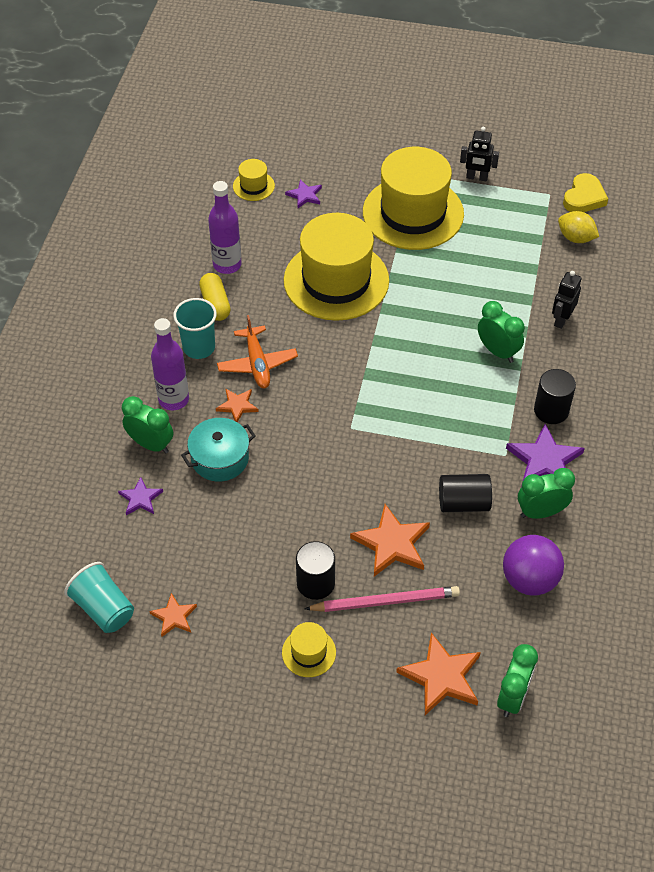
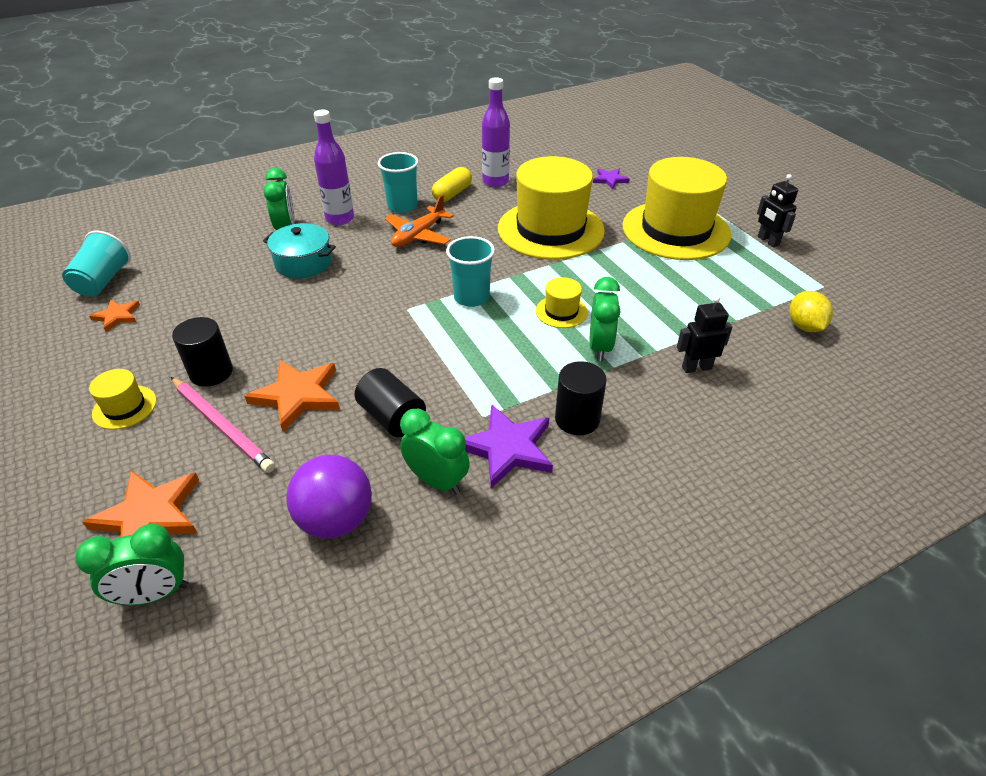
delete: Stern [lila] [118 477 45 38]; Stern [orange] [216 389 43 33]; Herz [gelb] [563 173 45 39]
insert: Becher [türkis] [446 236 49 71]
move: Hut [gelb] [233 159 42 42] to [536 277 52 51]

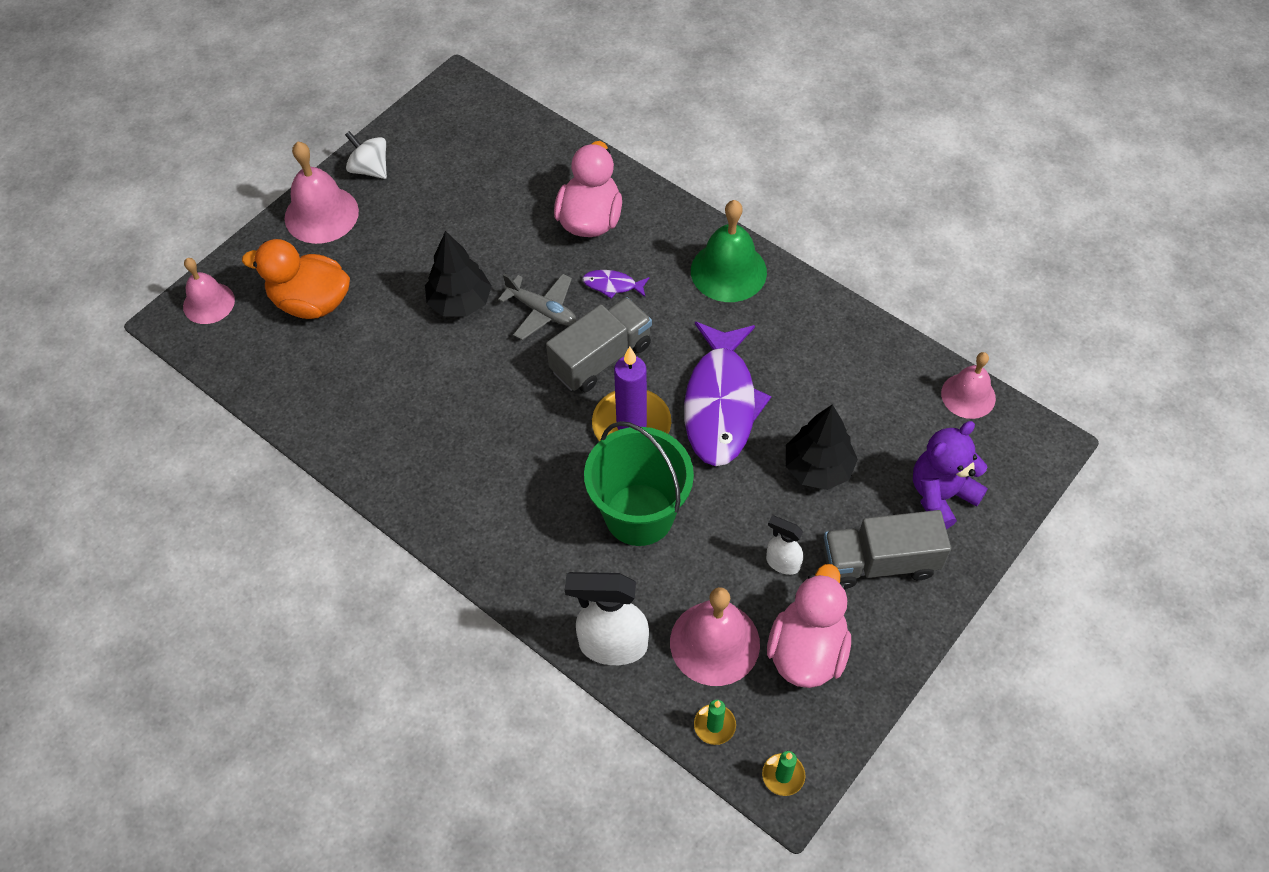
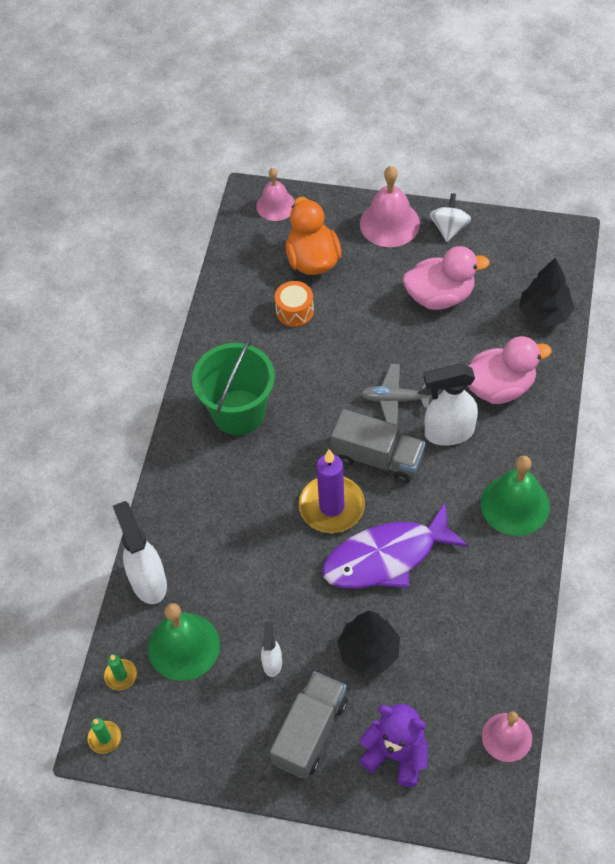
insert: Trommel [orange] [275 281 39 46]
move: Eimer [grün] [584 421 110 125] to [192 338 83 97]; Ente [rosa] [767 564 84 124] to [403 246 87 64]; Baum [schwarz] [425 231 67 86] to [519 257 55 70]
replace: Fisch [lila] [582 270 67 29] to Sprühflasche [weiß] [423 363 55 83]
recolor: Glocke [rosa] [670 587 90 99] to Glocke [grün] [148 603 72 78]
rotate: Lastwagen [grau] [823 510 128 79] = [270 671 78 108] 60 degrees clockwise; Flugzeug [grau] [498 274 78 66] = [360 364 72 61] 90 degrees clockwise

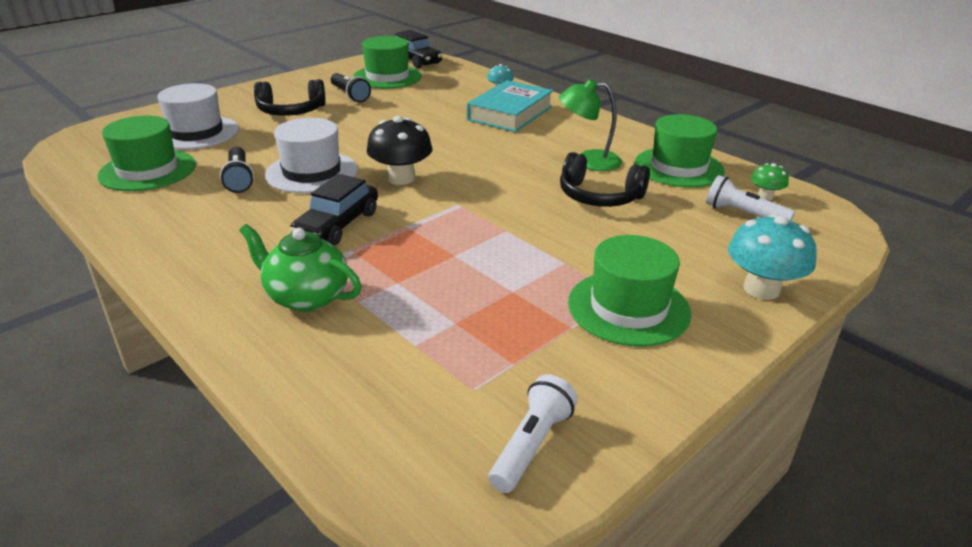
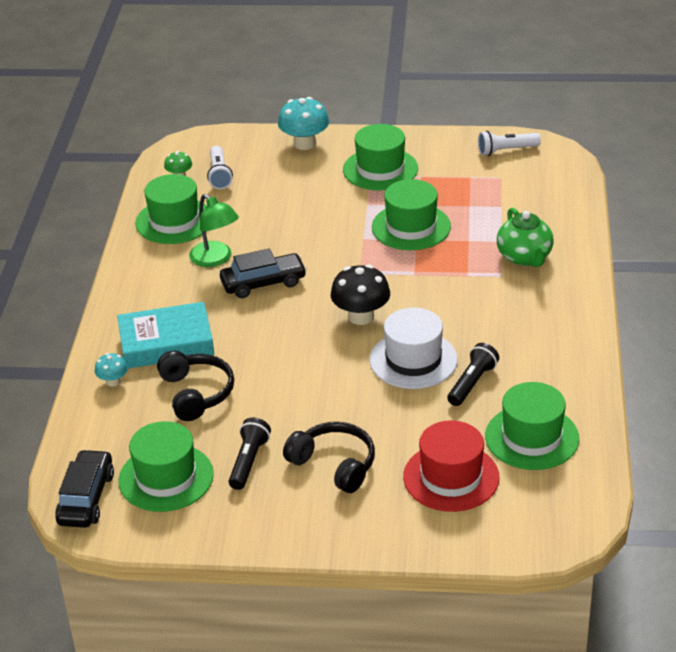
insert: Hut [grün] [372 179 79 71]
move: Kopfhörer [schwarz] [560 152 90 55] to [157 351 77 70]; Auto [schwarz] [290 174 88 72] to [220 248 87 50]
recolor: Hut [weiß] [157 83 82 67] to Hut [rot] [403 420 96 92]

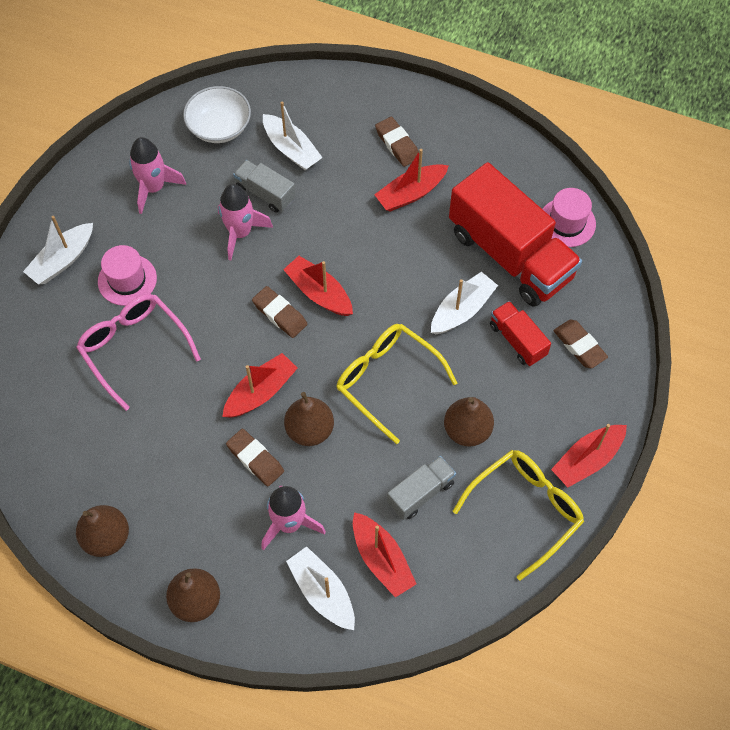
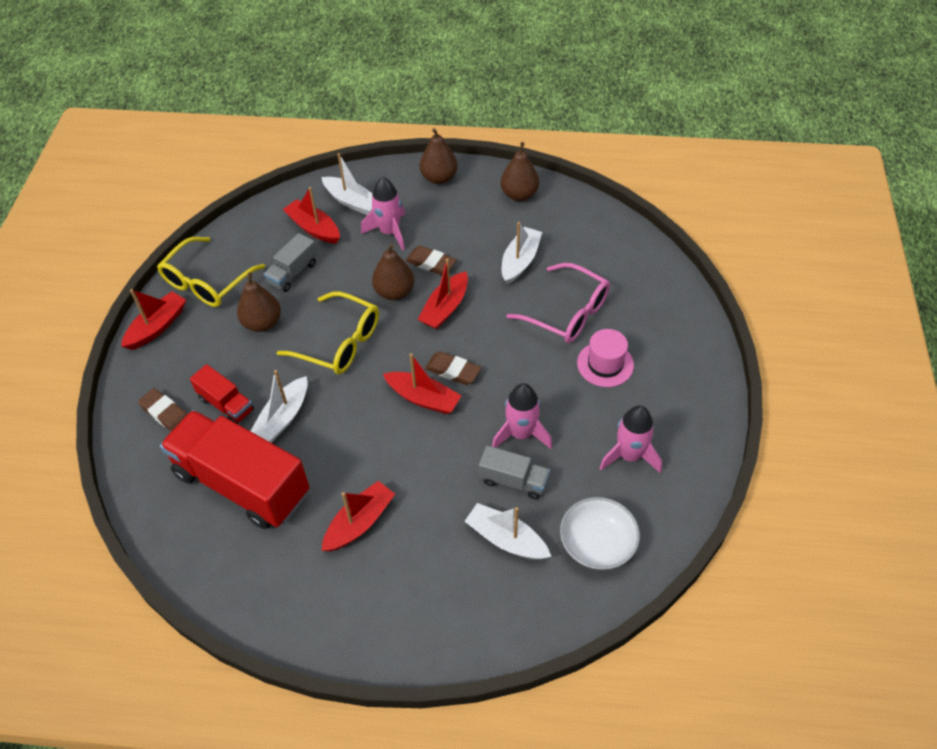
delete: Radiergummi [braun] [375 117 44 50]; Hut [rosa] [543 188 53 59]
move: Boot [weiß] [23 216 70 68] to [502 222 40 63]

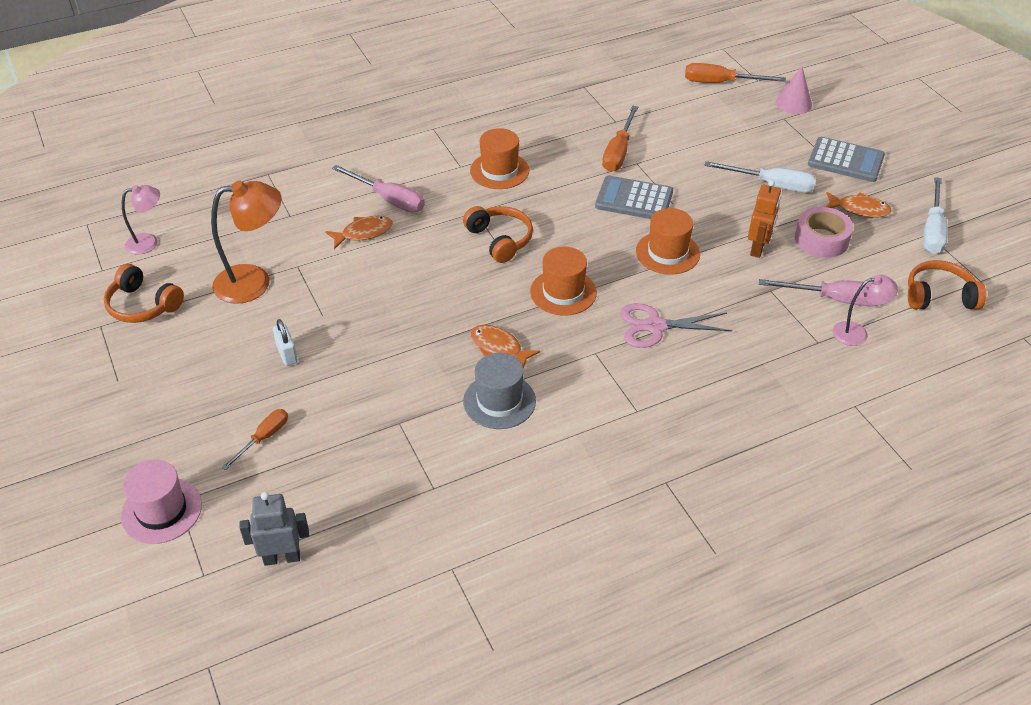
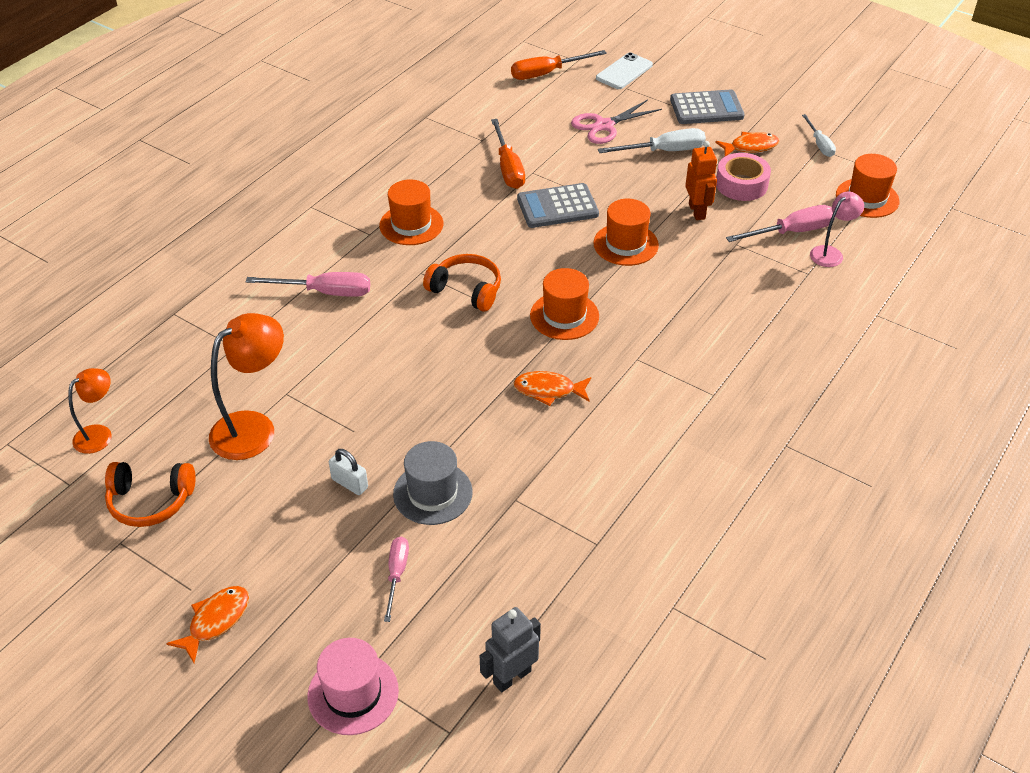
move: Fisch [orange] [325 216 68 33] to [166 586 83 77]; Hut [grau] [463 353 73 76] to [393 441 80 84]; Schere [rosa] [620 303 112 45] to [571 100 91 44]
replace: Kegel [rosa] [776 66 36 48] to Handy [weiß] [596 53 57 36]; Kopfhörer [orange] [908 260 78 49] to Hut [orange] [836 154 64 64]
recolor: Lampe [rosa] [122 185 38 70] to Lampe [orange] [68 368 44 86]; Schraubenzieher [orange] [222 409 66 61] to Schraubenzieher [rosa] [384 537 25 85]
resize: Schraubenzieher [weiß] [923 177 25 77] = [802 114 34 43] x0.63

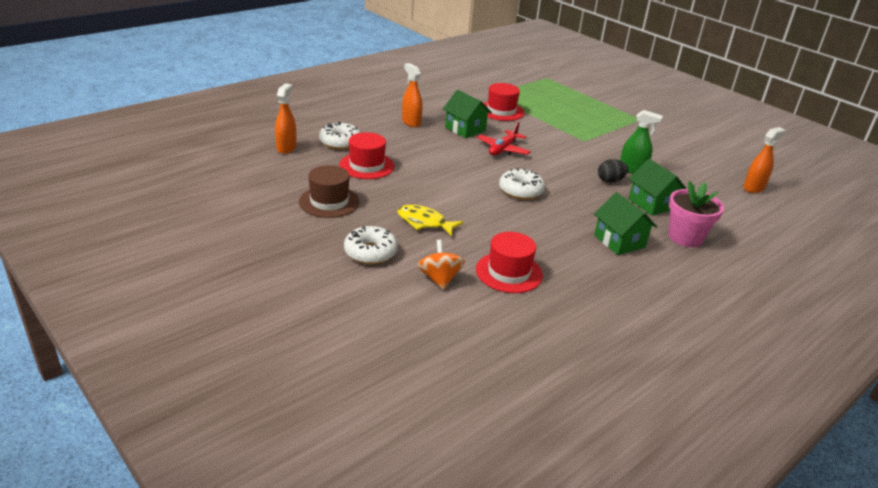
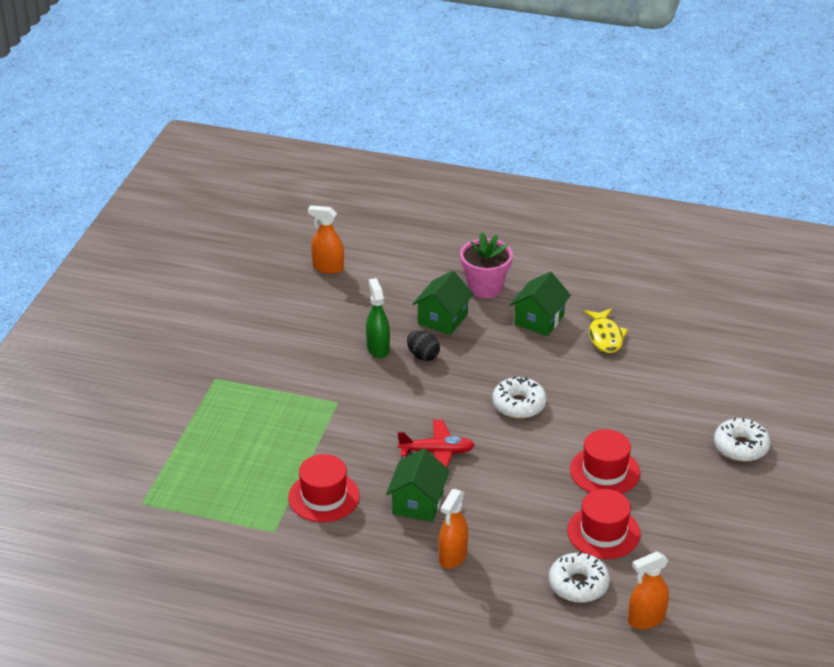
delete: Hut [braun] [299 165 61 53]; Kreisel [orange] [417 239 48 51]
move: Hut [rot] [476 232 67 61] to [570 429 70 65]; Fisch [gelb] [397 205 67 31] to [584 308 44 45]

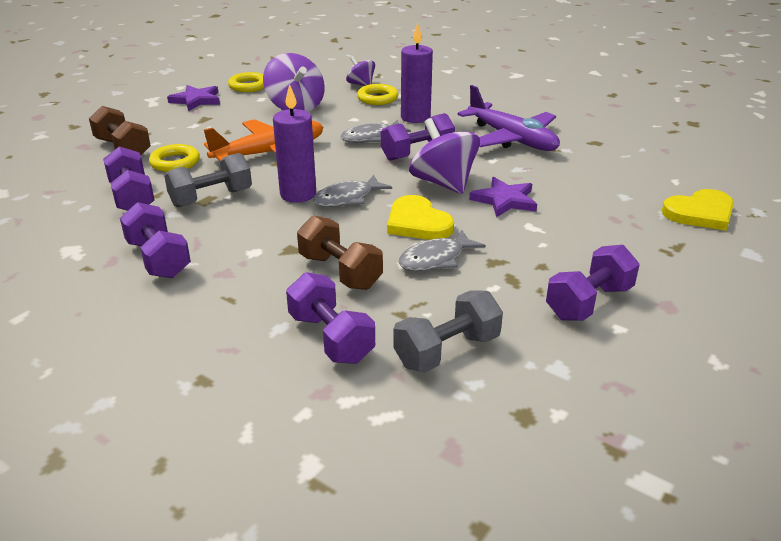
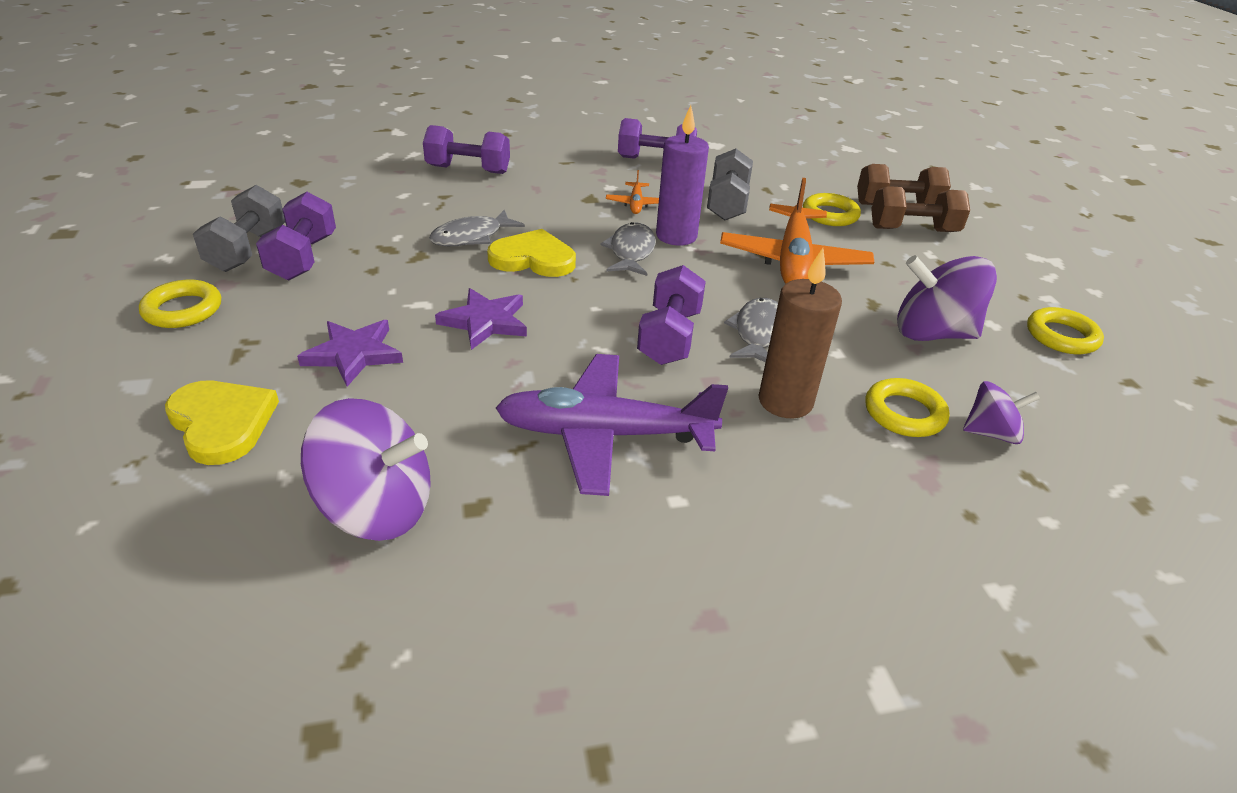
delete: Hantel [lila] [103 146 52 65]
insert: Ring [gelb] [139 280 82 48]; Flugzeug [orange] [606 170 53 44]
move: Hantel [grau] [393 290 110 82] to [193 185 92 87]; Stern [lila] [167 85 53 26] to [297 320 106 67]; Kreisel [lila] [409 118 71 76] to [301 398 130 143]; Hantel [braun] [297 215 86 75] to [871 186 99 46]
recolor: Kerze [lila] [401 23 32 100] to Kerze [braun] [759 248 83 171]
rotate: Herz [gelb] [662 189 72 42] = [165 381 114 84] 120 degrees clockwise; Fisch [grau] [398 230 88 41] = [429 210 96 36] 135 degrees counterclockwise

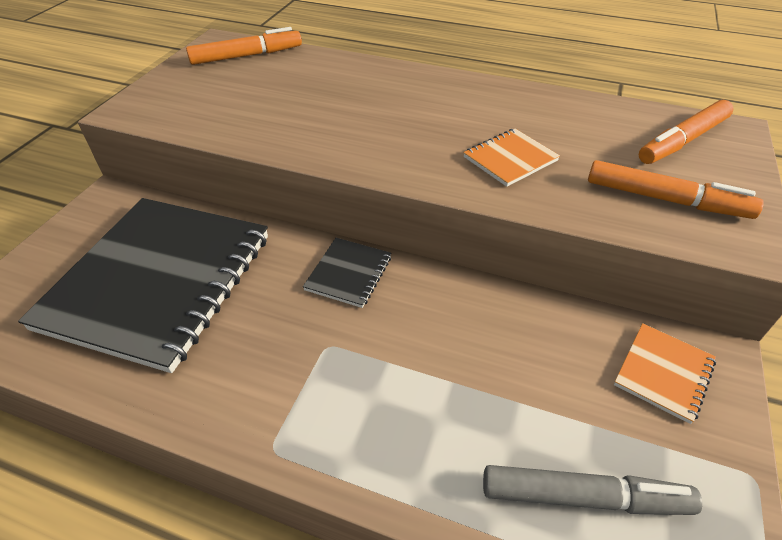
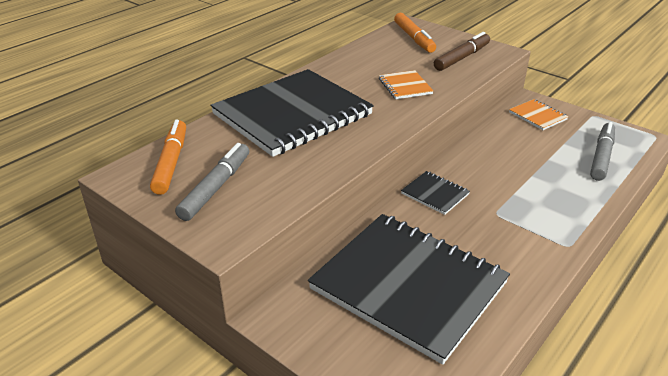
insert: Filzstift [grau] [175 143 74 78]; Notizbuch [schwarz] [210 69 164 88]
recolor: Filzstift [orange] [588 160 176 59] to Filzstift [braun] [434 32 56 39]

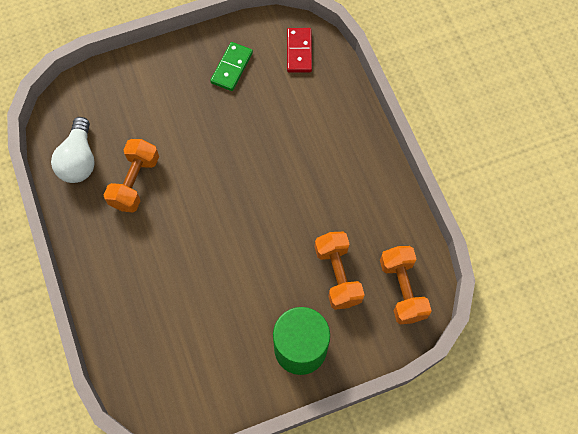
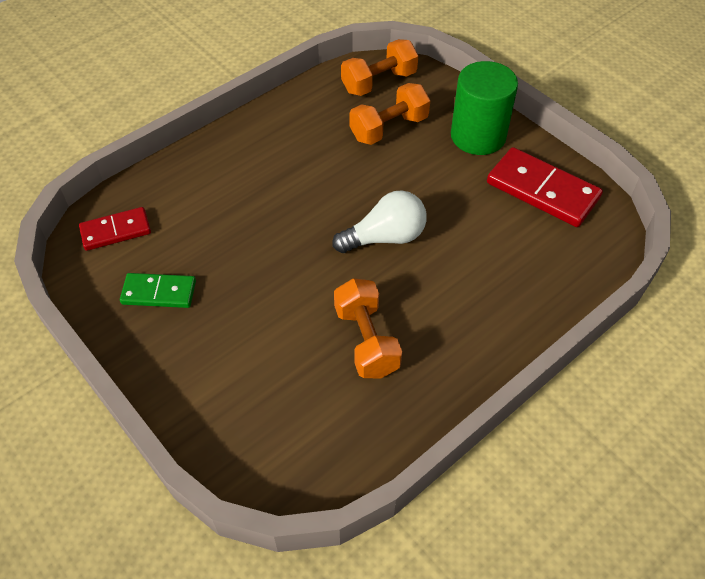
insert: Dominostein [rot] [487 147 116 80]
move: Glühbirne [weiß] [51 117 44 66] to [332 190 95 63]
rotate: Hantel [orange] [104 139 55 73] = [334 278 68 101] 75 degrees clockwise

